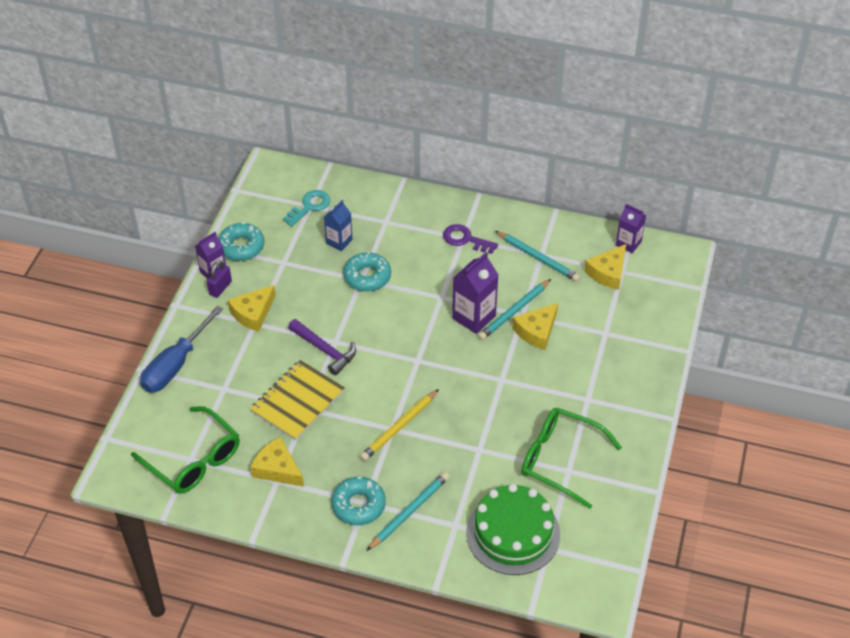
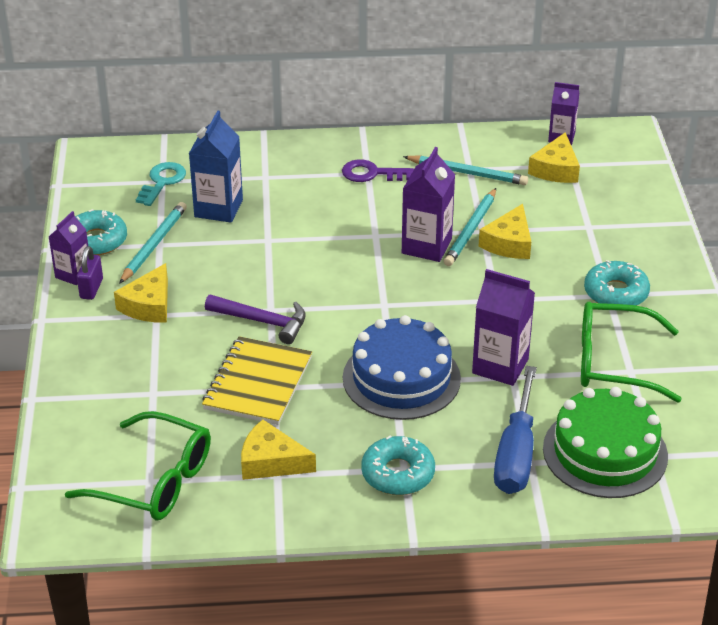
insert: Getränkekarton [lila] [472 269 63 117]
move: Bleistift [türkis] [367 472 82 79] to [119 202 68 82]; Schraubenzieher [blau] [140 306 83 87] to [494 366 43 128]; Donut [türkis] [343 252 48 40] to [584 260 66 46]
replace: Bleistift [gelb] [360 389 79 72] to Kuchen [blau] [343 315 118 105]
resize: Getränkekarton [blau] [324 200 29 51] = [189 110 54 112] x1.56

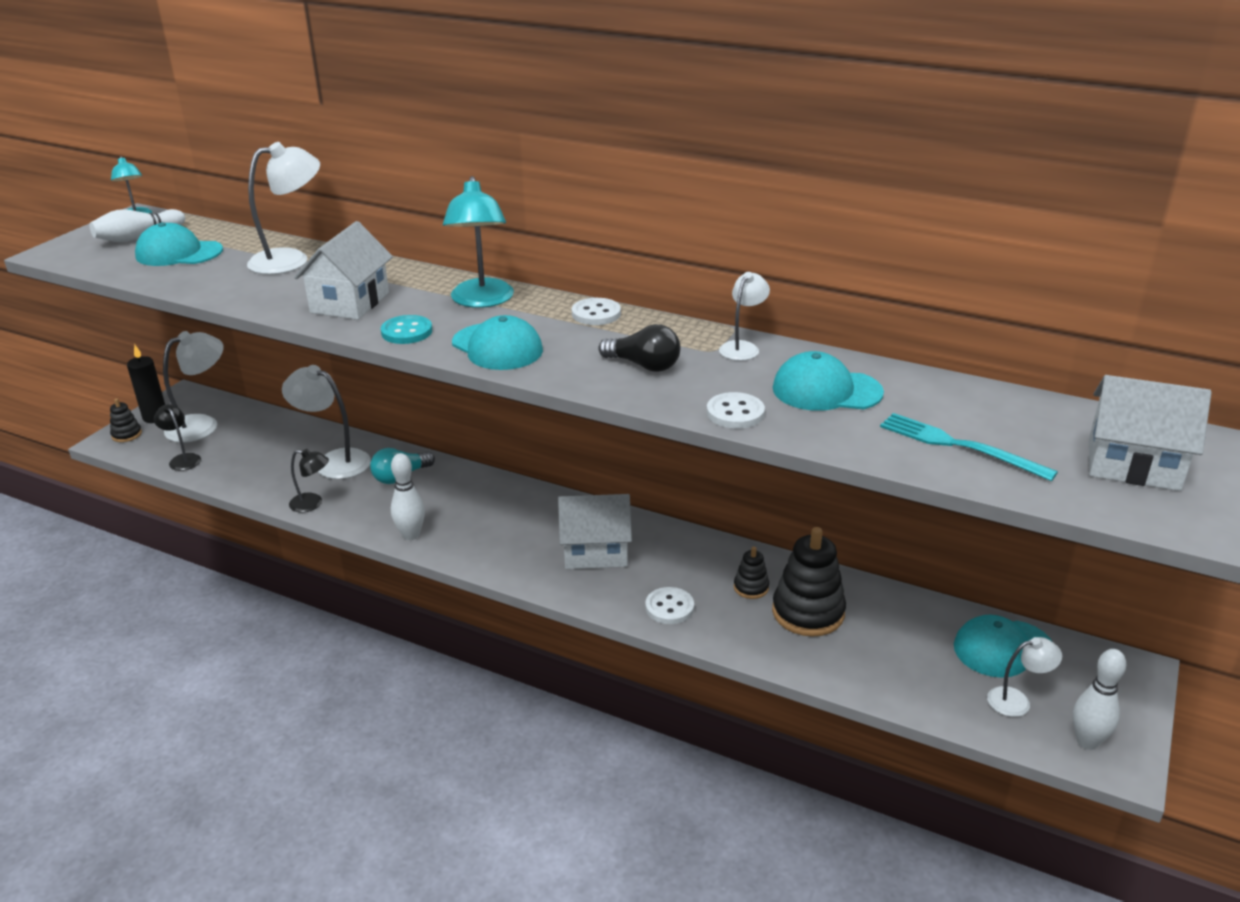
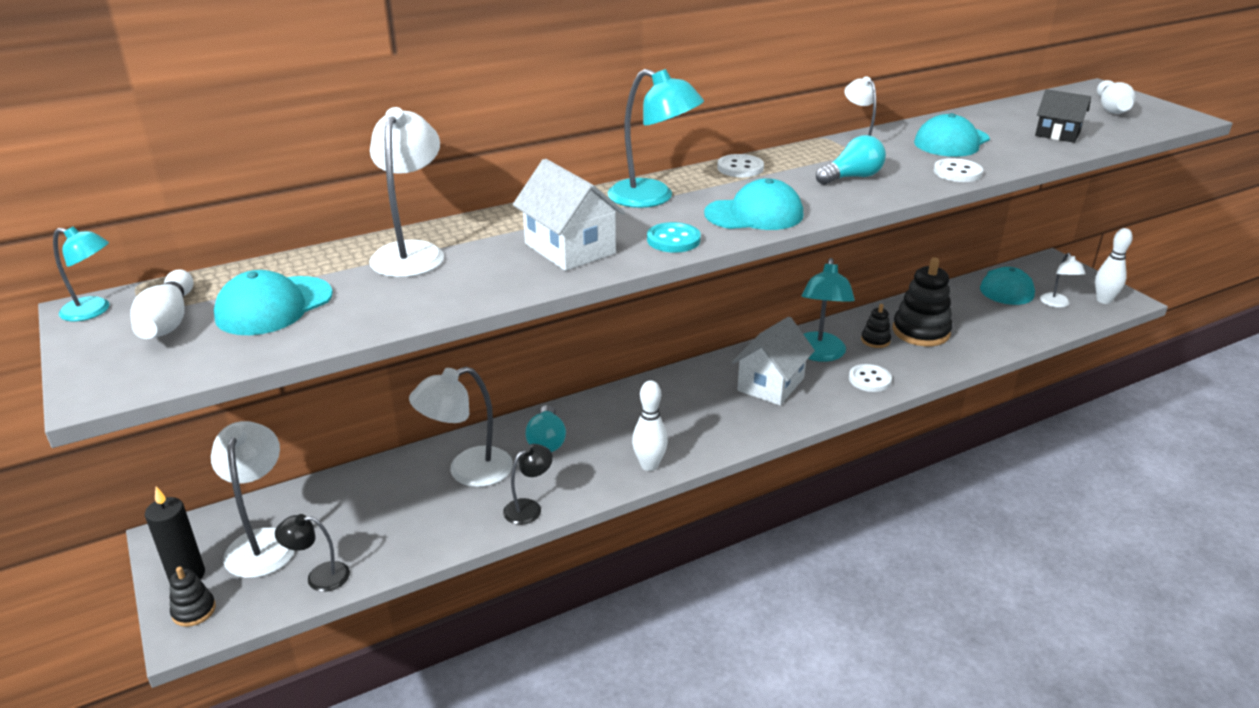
insert: Lampe [türkis] [802 258 53 104]
replace: Gabel [türkis] [880 413 178 68] to Haus [schwarz] [1035 89 56 54]; Haus [weiß] [1089 375 122 116] to Bowlingkegel [weiß] [1097 80 39 34]
recolor: Glühbirne [schwarz] [598 324 82 48] to Glühbirne [türkis] [816 135 70 50]
rotate: Lampe [weiß] [987 637 75 80] = [1040 253 46 55] 150 degrees clockwise

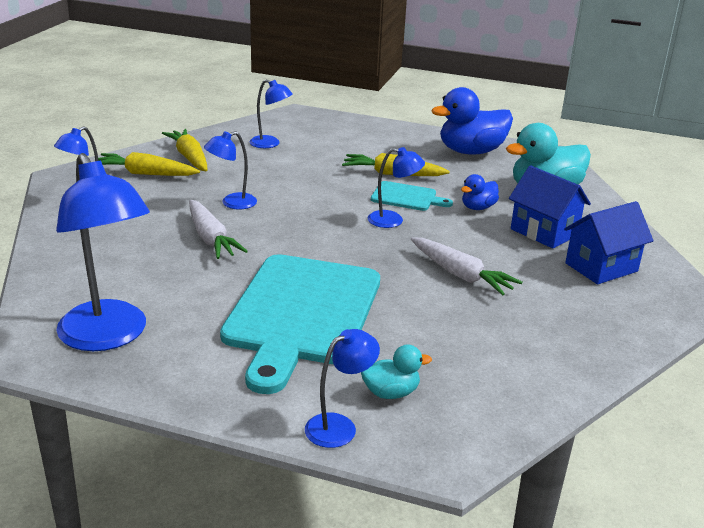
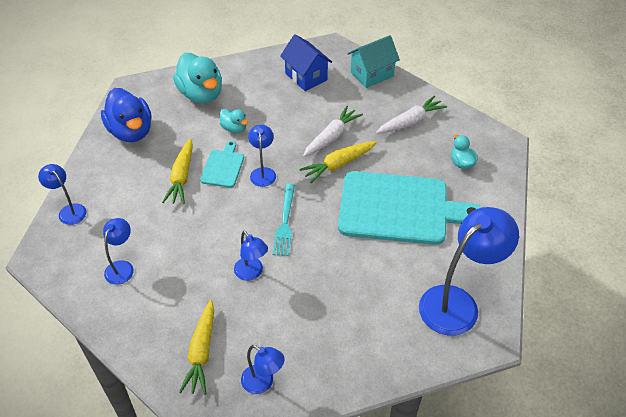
delete: Haus [blau] [509 165 82 84]
insert: Gabel [türkis] [273 184 22 72]; Haus [türkis] [347 35 53 53]
move: Lampe [blau] [305 329 75 119] to [38 164 48 61]; Karotte [gelb] [162 129 45 42] to [299 141 78 42]; Karotte [weiß] [189 200 59 59] to [376 96 71 38]
recolor: Ente [blau] [461 174 38 36] to Ente [türkis] [219 109 29 24]

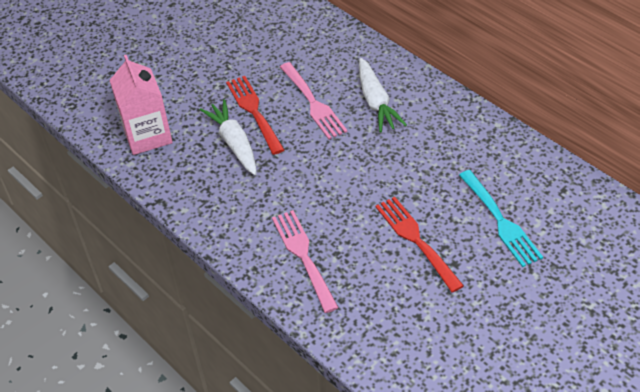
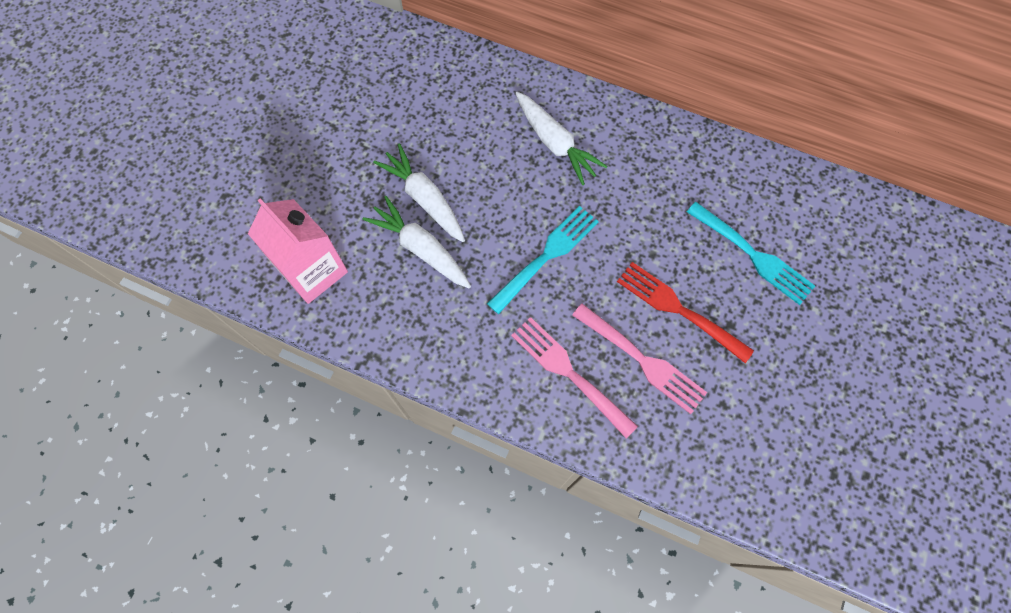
insert: Gabel [türkis] [487 206 112 108]
move: Gabel [rosa] [280 62 67 77] to [572 304 135 110]
replace: Gabel [rot] [226 76 59 79] to Karotte [weiß] [373 143 92 99]

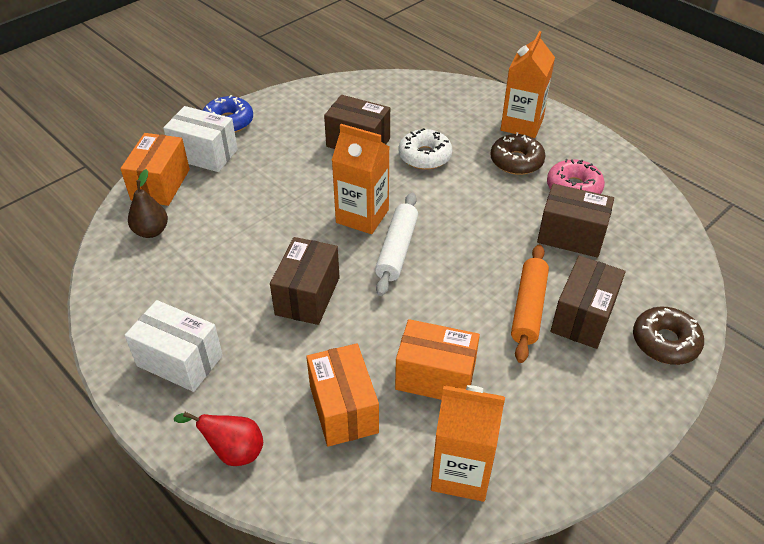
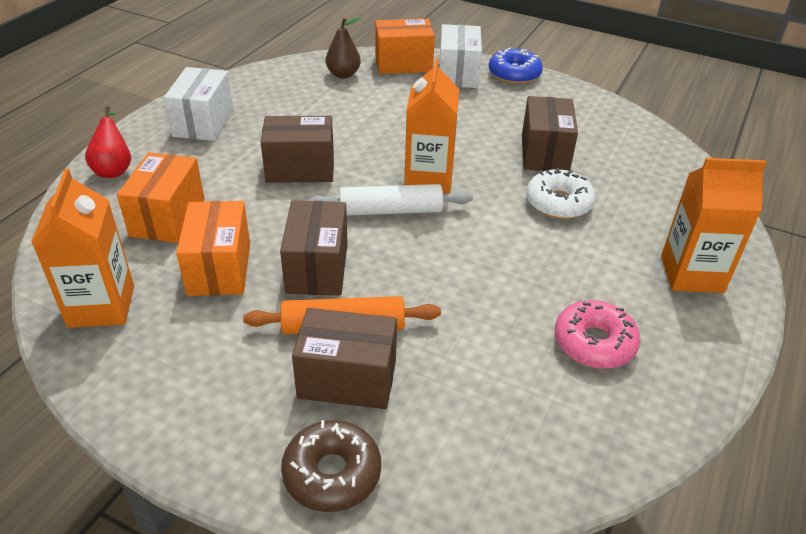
delete: Donut [braun] [490 132 56 43]
move: Schachtel [braun] [537 184 77 74] to [280 200 68 96]
rotate: Schachtel [orange] [306 343 73 104] = [117 152 88 91] 45 degrees counterclockwise

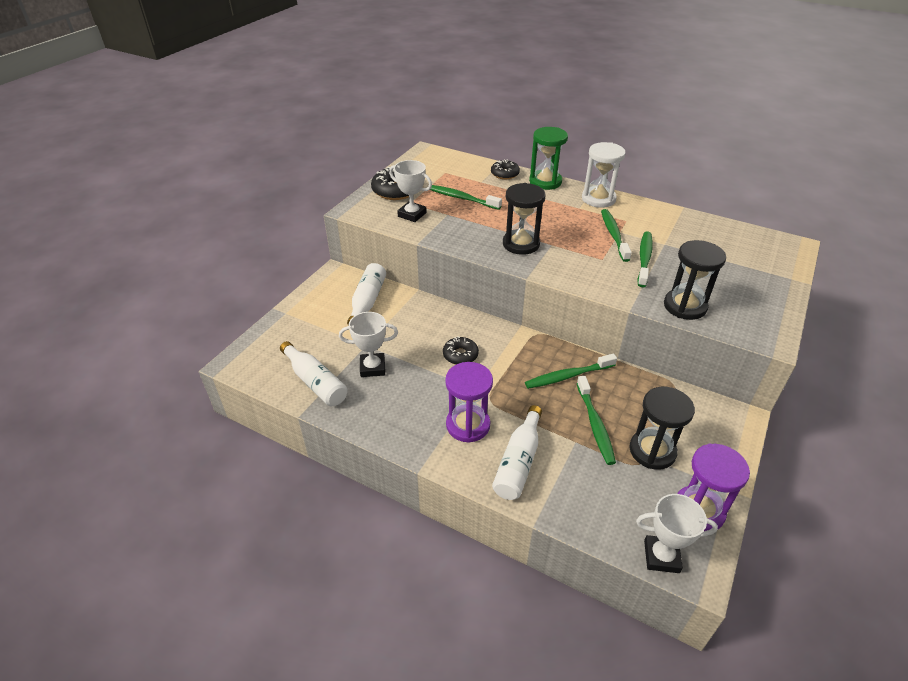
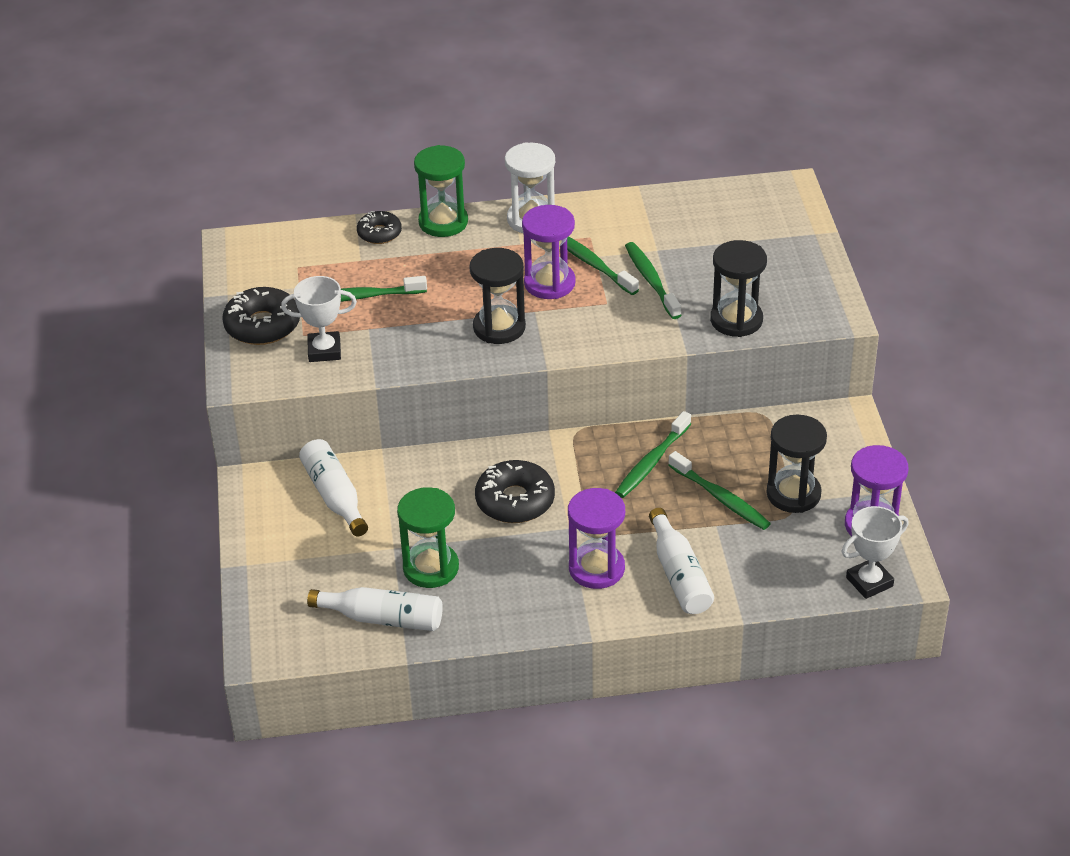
insert: Sanduhr [lila] [522 205 54 94]
replace: Pokal [weiß] [339 312 59 65] to Sanduhr [grün] [397 487 62 101]
resize: Donut [schwarz] [443 336 36 28] = [475 460 80 63] x1.63

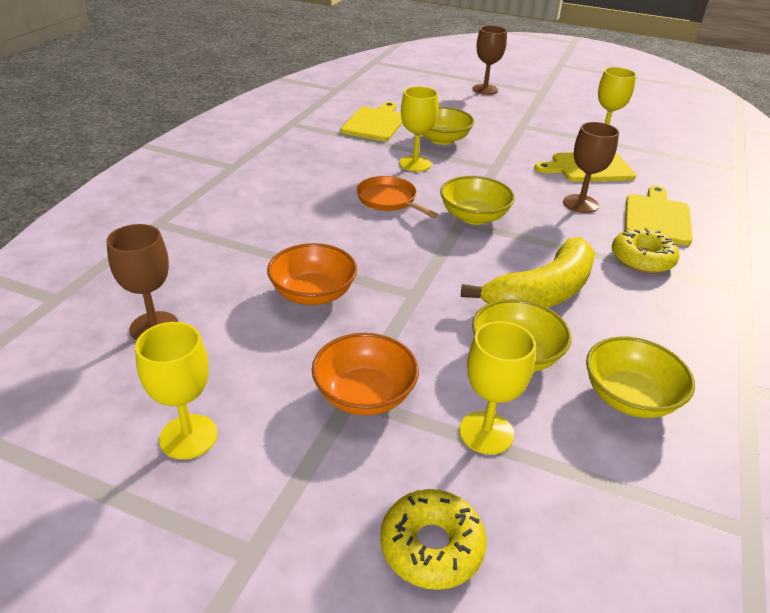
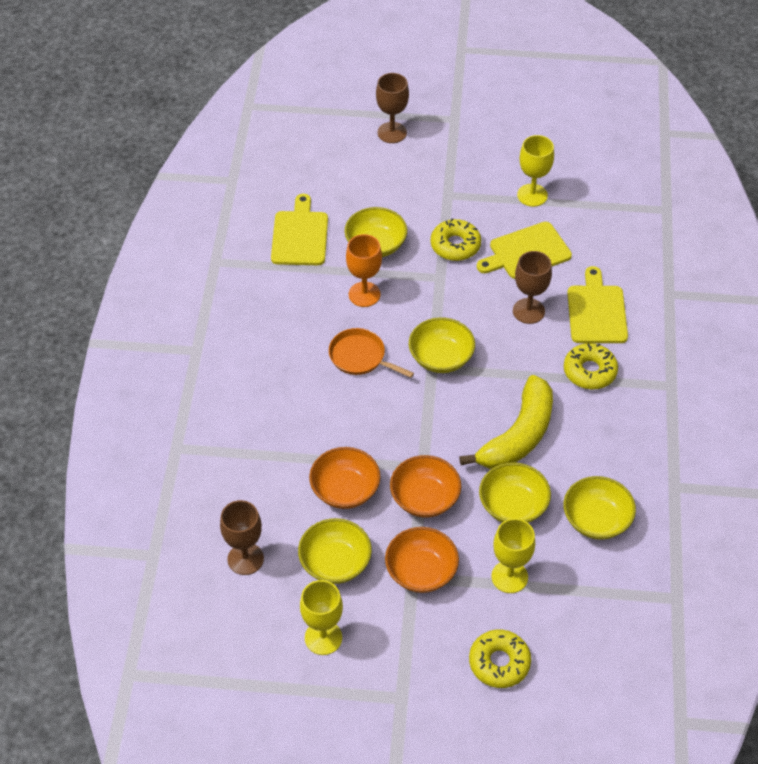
insert: Schüssel [gelb] [298 518 74 66]; Schüssel [orange] [390 455 71 63]; Donut [gelb] [431 218 50 43]
recolor: Kelch [gelb] [399 86 40 86] to Kelch [orange] [346 234 36 73]

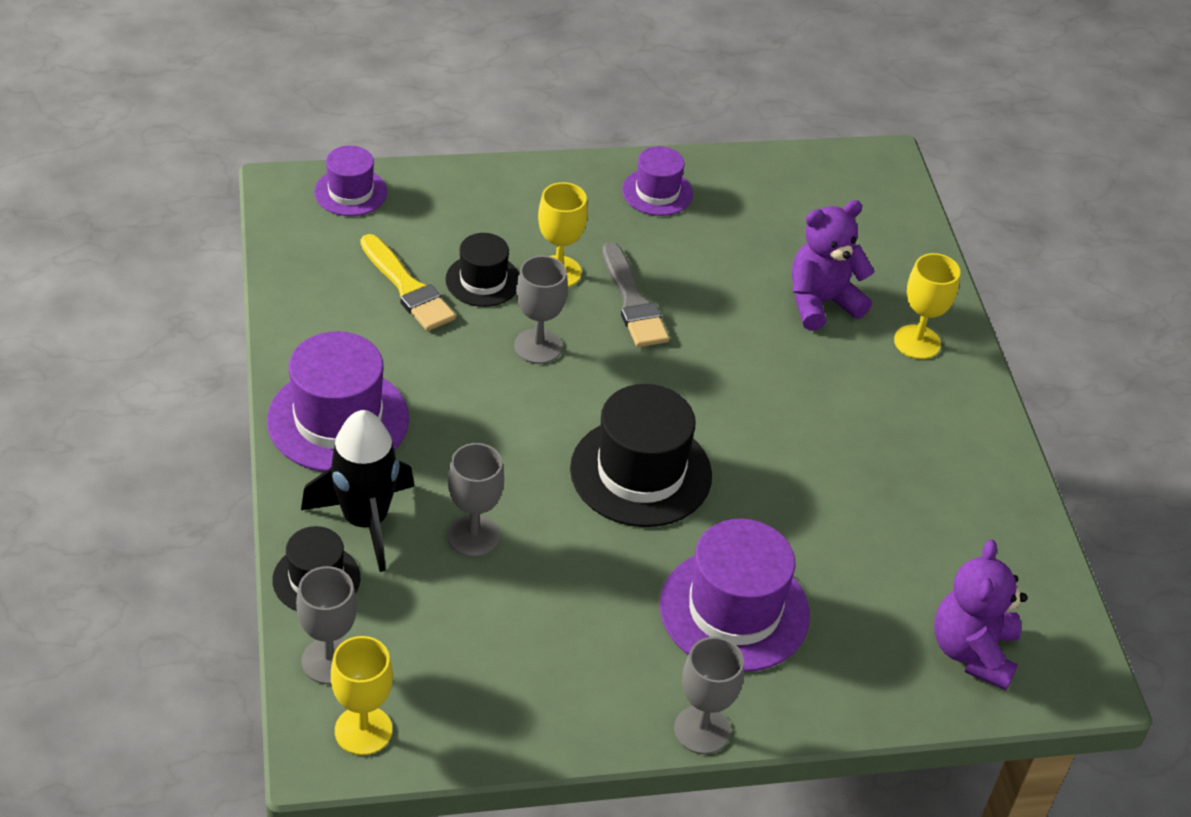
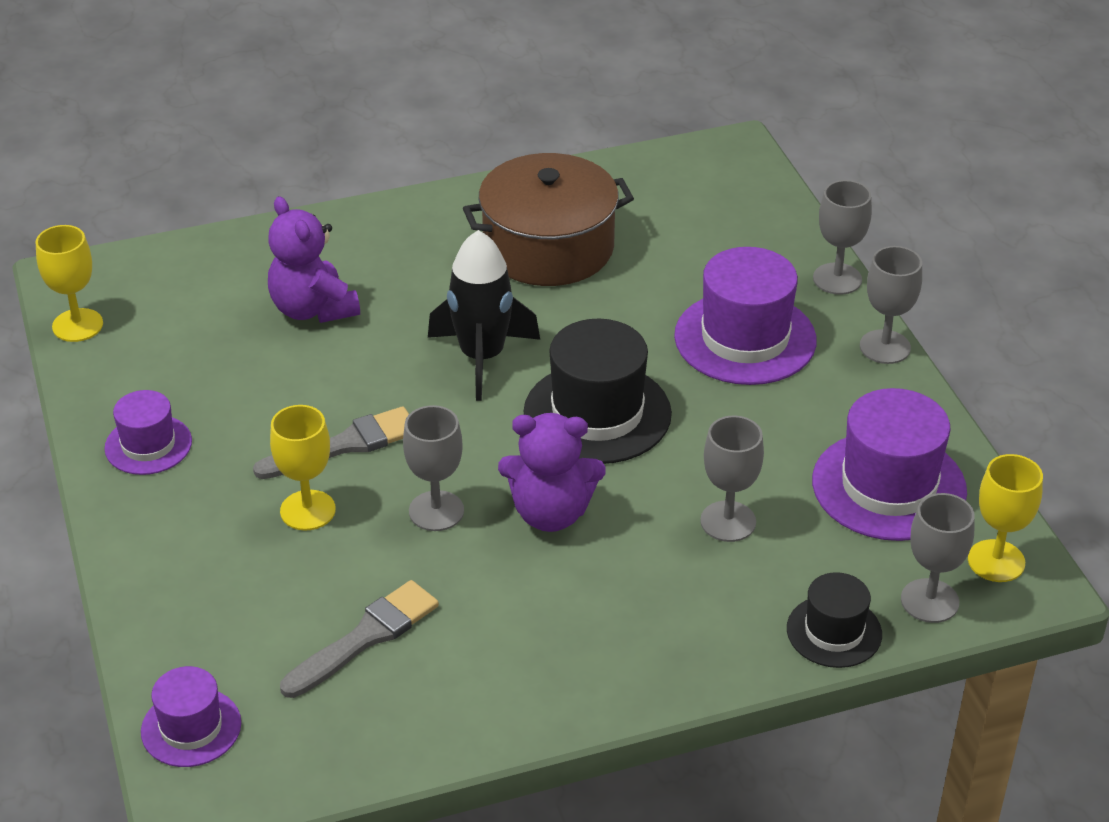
delete: Hut [schwarz] [446 233 73 74]
insert: Kochtopf [braun] [463 153 171 133]; Kelch [grau] [813 180 59 115]
move: Kelch [gelb] [894 253 66 106] to [36 225 67 117]; Rakete [schwarz] [301 410 113 162] to [428 230 112 171]; Teddybär [lila] [934 540 93 150] to [498 413 108 119]; Hut [lila] [267 331 142 141] to [812 388 155 153]
recolor: Pinsel [gelb] [361 234 95 97] to Pinsel [grau] [280 580 159 118]

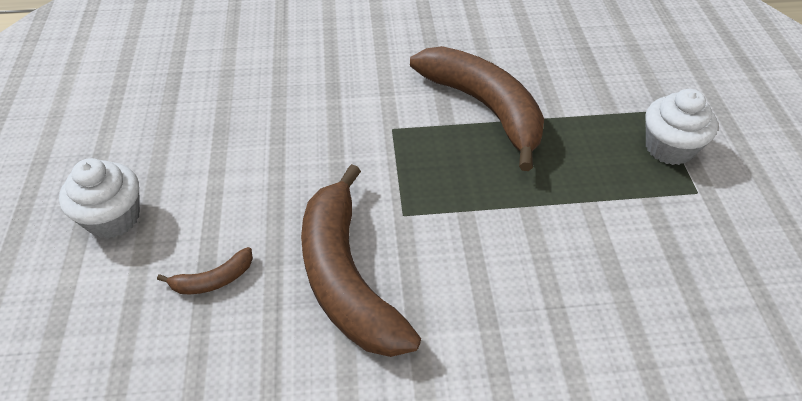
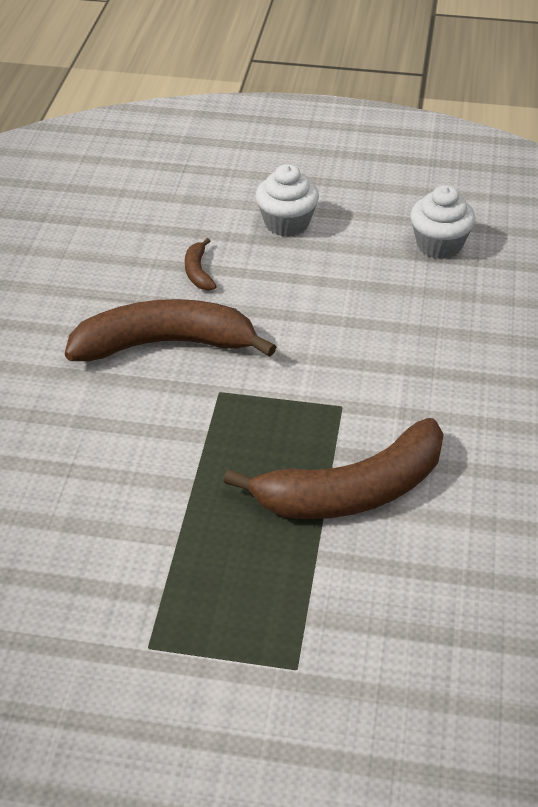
move: Muffin [weiß] [645 89 73 76] to [410 185 66 74]

